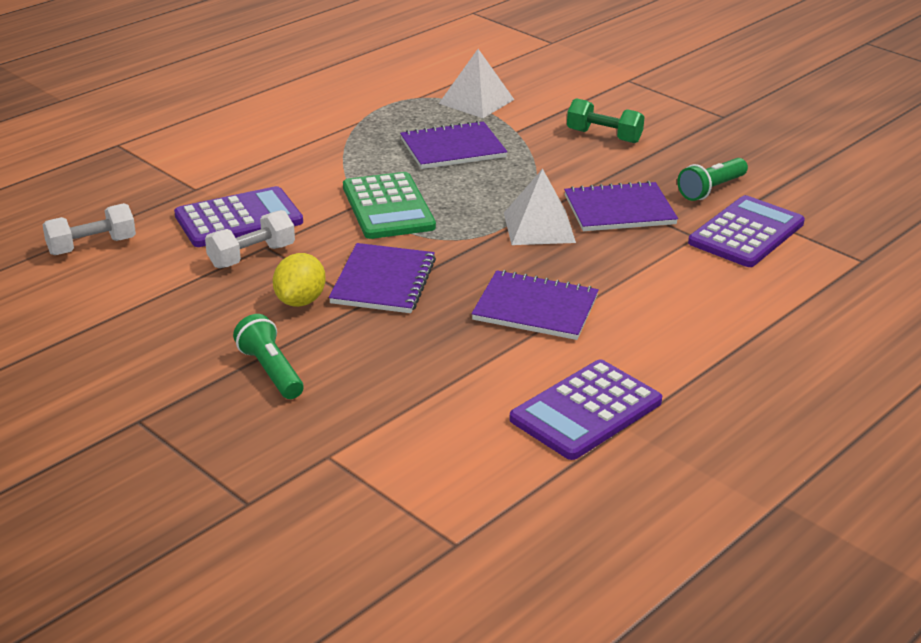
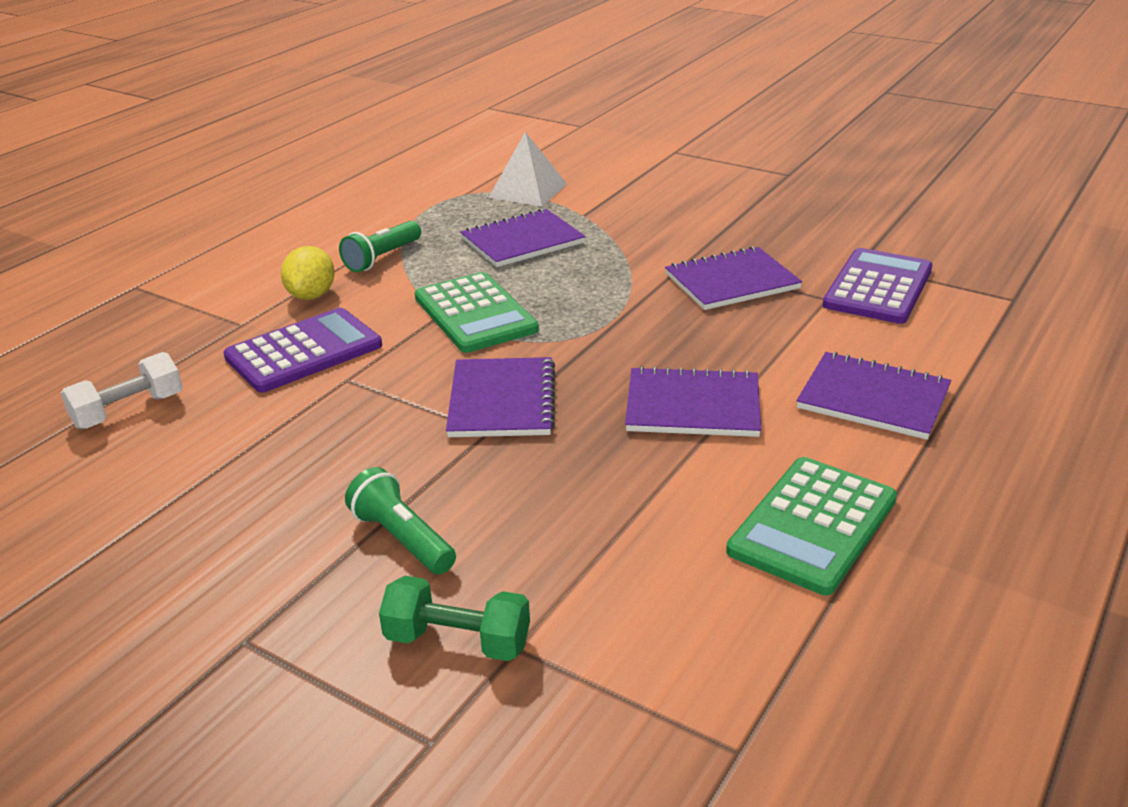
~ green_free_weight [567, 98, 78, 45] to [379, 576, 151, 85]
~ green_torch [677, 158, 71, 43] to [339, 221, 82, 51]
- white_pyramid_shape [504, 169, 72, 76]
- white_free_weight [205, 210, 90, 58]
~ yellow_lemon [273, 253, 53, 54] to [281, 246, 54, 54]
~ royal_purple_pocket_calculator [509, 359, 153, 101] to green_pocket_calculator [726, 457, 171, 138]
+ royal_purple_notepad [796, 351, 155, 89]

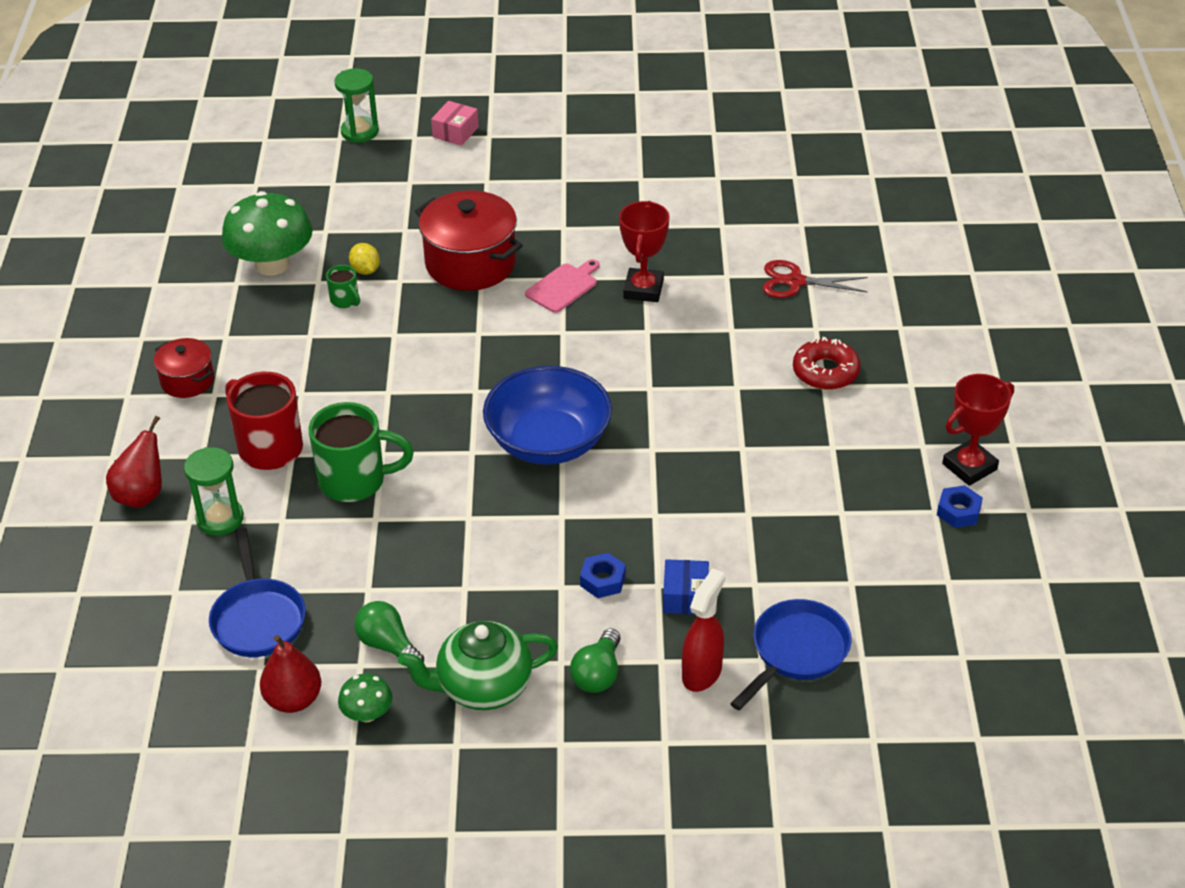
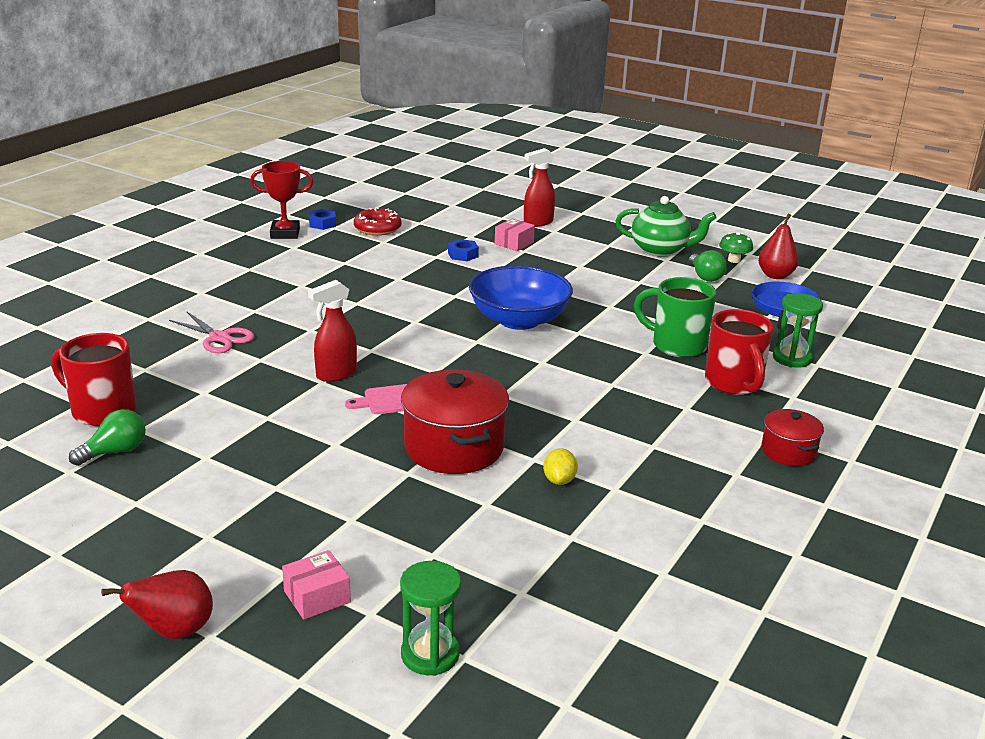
- green_fungus [222, 191, 91, 85]
~ scarlet_award_cup [619, 201, 50, 101] to scarlet_spray_cleaner [308, 280, 49, 102]
~ scarlet_shears [763, 260, 105, 38] to rosy_shears [169, 312, 85, 41]
- green_coffee_mug [326, 265, 34, 43]
~ scarlet_doughnut [793, 337, 68, 53] to [354, 207, 48, 29]
~ scarlet_pear_fruit [106, 416, 56, 92] to [101, 570, 112, 69]
~ royal_blue_nut [580, 553, 46, 45] to [448, 239, 31, 22]
~ royal_blue_box [663, 559, 46, 55] to rosy_box [495, 218, 40, 33]
- royal_blue_frying_pan [730, 599, 122, 112]
~ green_lightbulb [570, 628, 51, 65] to [69, 409, 77, 57]
+ scarlet_coffee_mug [51, 333, 85, 93]

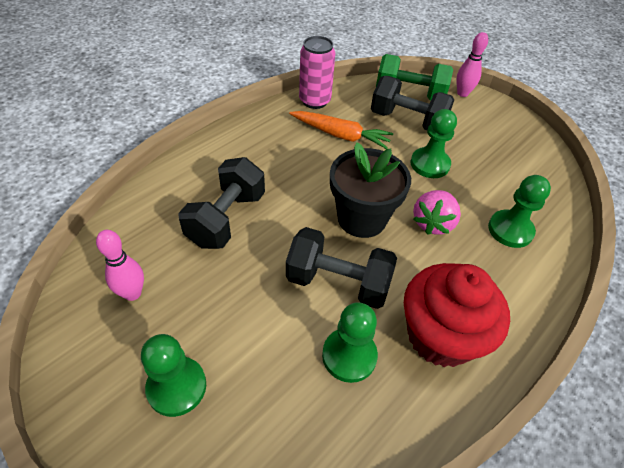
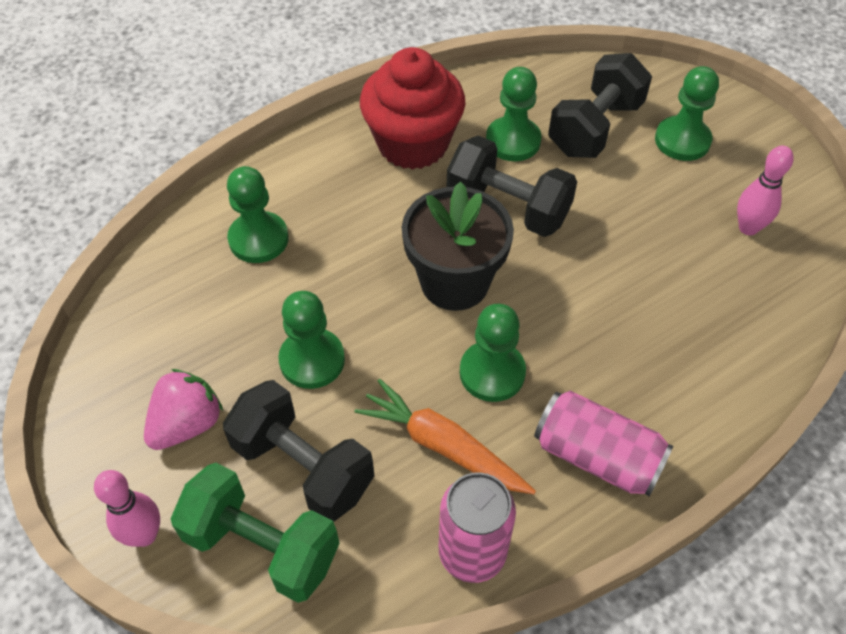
~ jet-black_free_weight [178, 157, 87, 92] to [548, 53, 104, 105]
~ rosy_strawberry [413, 190, 48, 45] to [144, 369, 79, 81]
+ green_game_pawn [460, 304, 66, 98]
+ rosy_soda_can [534, 391, 139, 106]

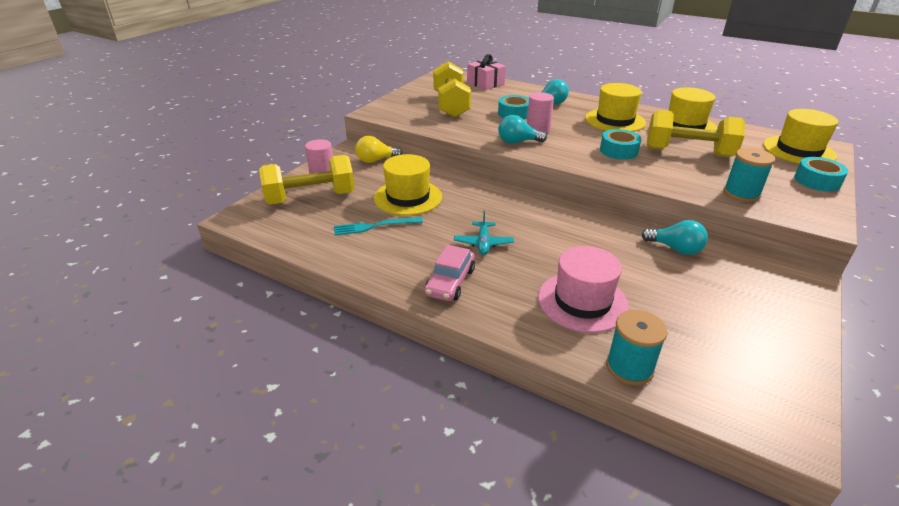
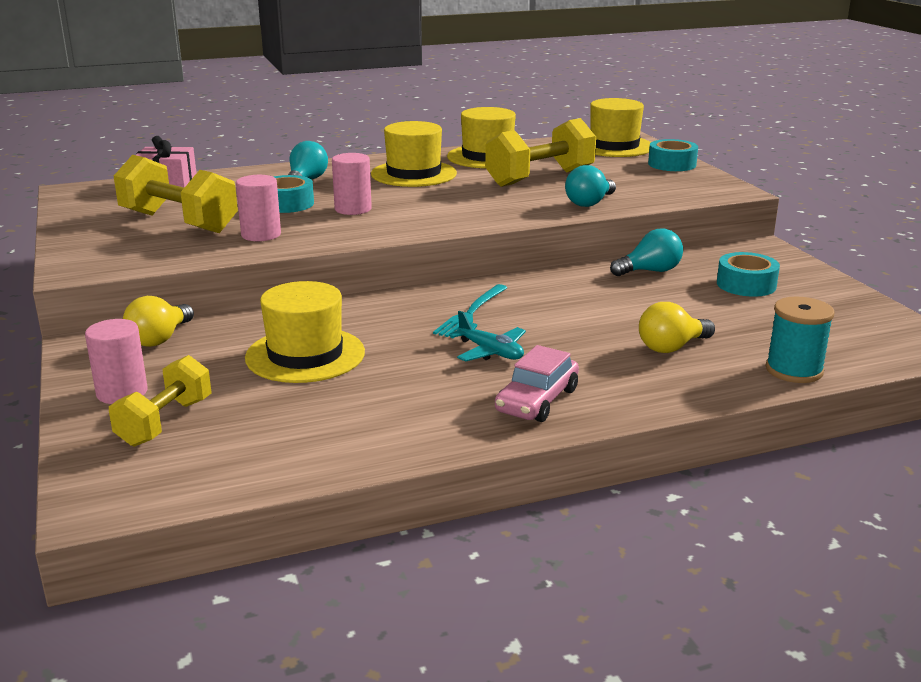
~ aqua_lightbulb [498, 115, 49, 29] to [565, 165, 51, 42]
~ aqua_sticky_tape [600, 129, 41, 31] to [717, 252, 63, 45]
- aqua_spool [723, 148, 52, 54]
~ yellow_free_weight [259, 155, 96, 50] = [109, 355, 103, 92] x0.64
~ aqua_dinner_fork [334, 217, 89, 18] to [433, 284, 74, 54]
~ rosy_car [425, 245, 50, 56] = [495, 345, 84, 77] 60 degrees clockwise
~ rosy_top_hat [538, 246, 91, 87] to yellow_lightbulb [639, 302, 76, 51]
+ rosy_cylinder_shape [236, 175, 45, 66]

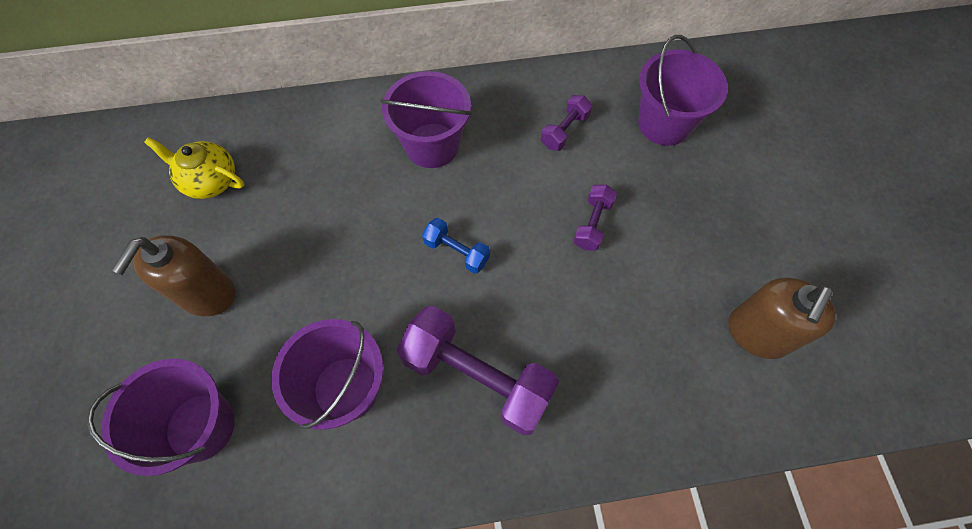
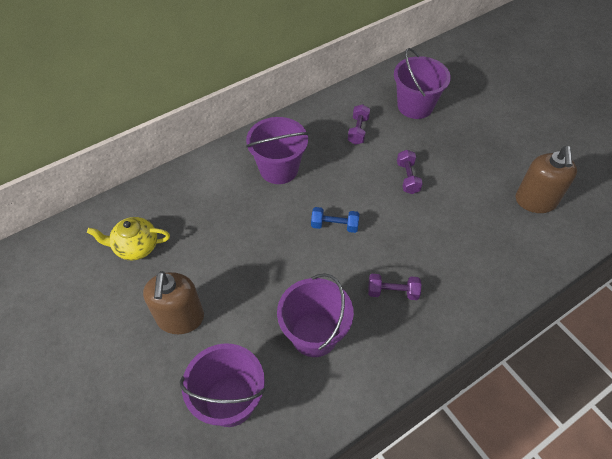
~ royal_purple_free_weight [397, 305, 162, 130] = [368, 274, 53, 26] x0.49

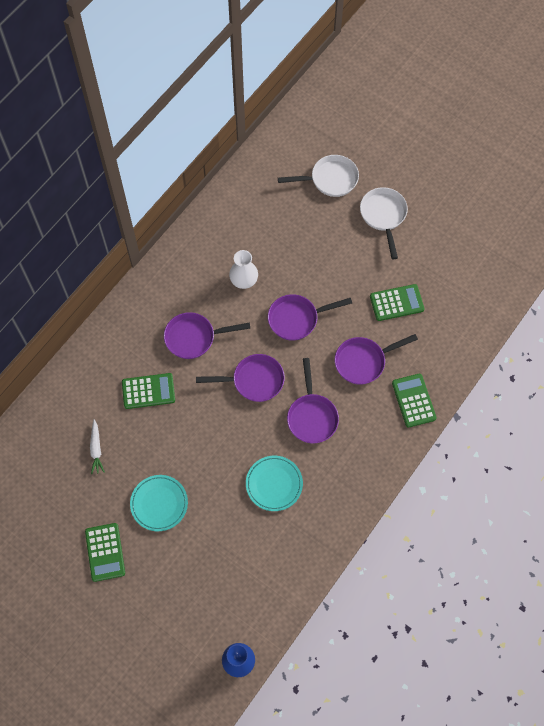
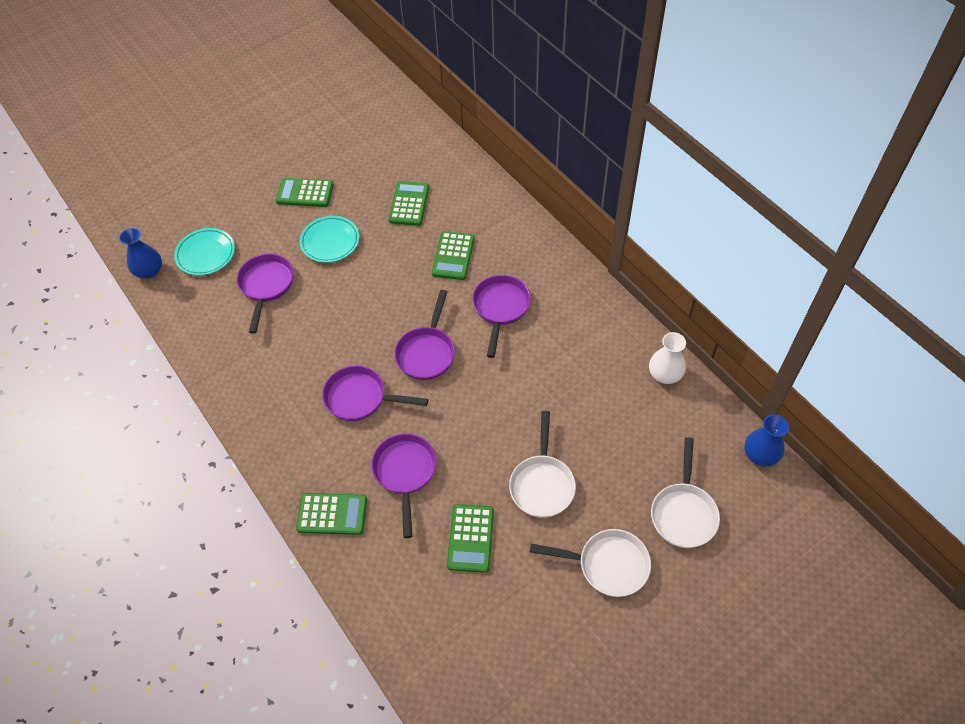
~ white_tall_vase [229, 250, 29, 39] to [649, 332, 37, 52]
~ royal_purple_frying_pan [268, 294, 84, 47] to [237, 254, 57, 80]
~ white_carrot [90, 419, 15, 55] to green_pocket_calculator [389, 181, 40, 45]
~ aqua_dinner_plate [246, 456, 57, 55] to [174, 228, 61, 48]
+ white_frying_pan [509, 411, 67, 107]
+ royal_blue_tall_vase [744, 414, 45, 53]

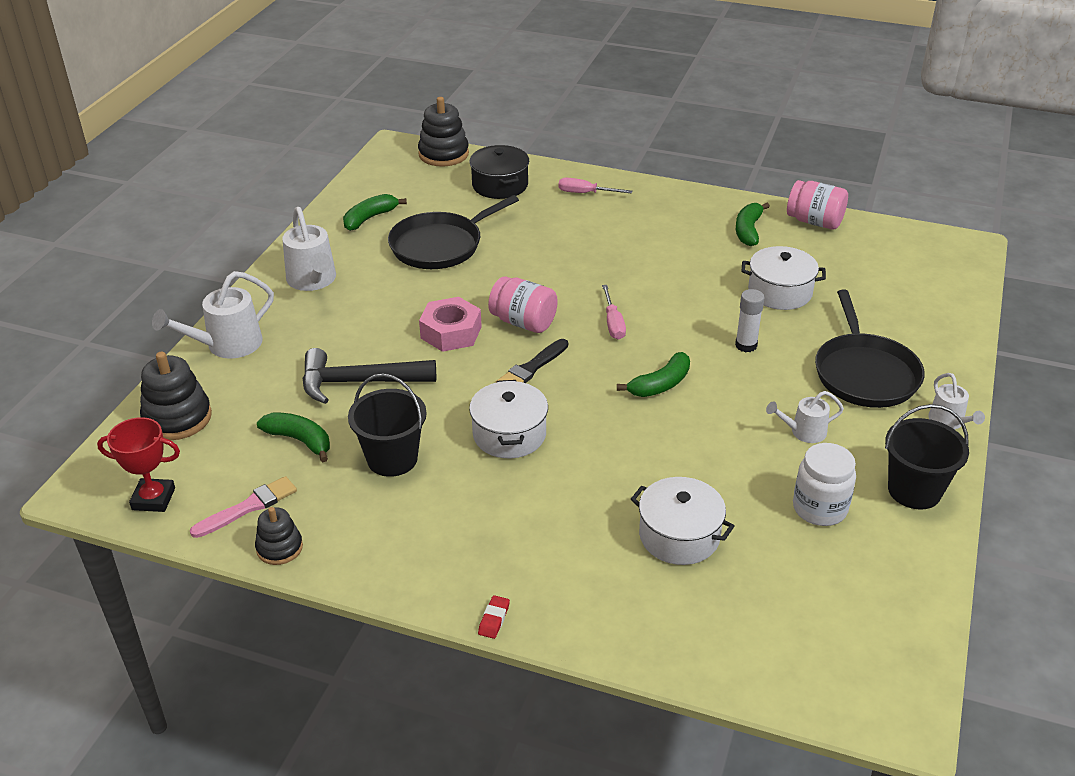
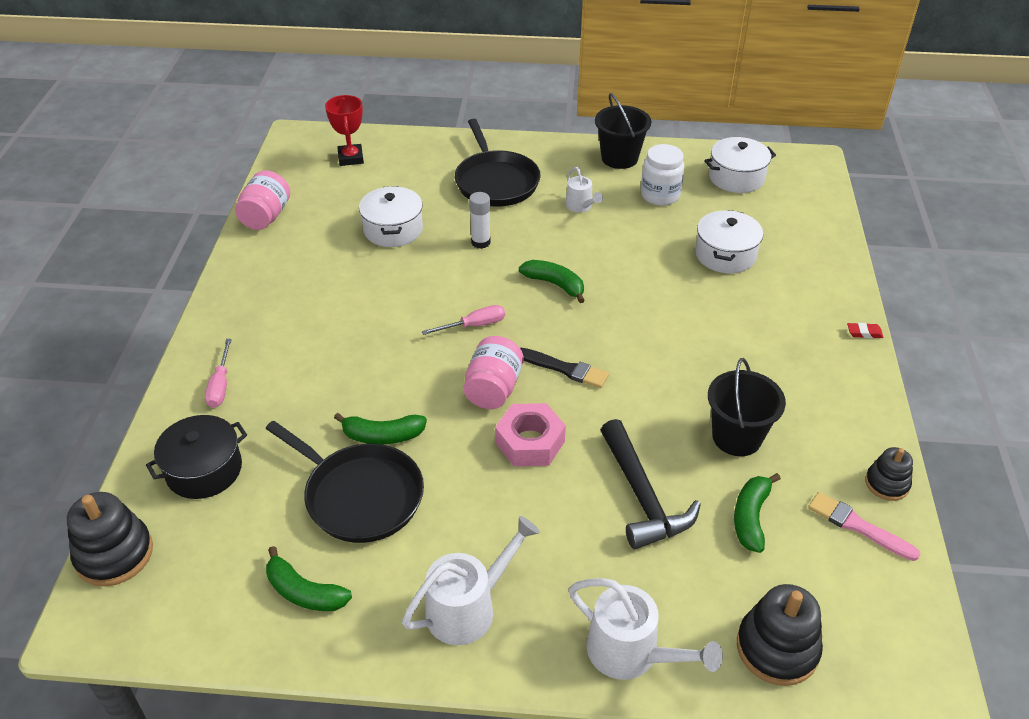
~ green_banana [736, 203, 34, 43] to [334, 413, 93, 31]
~ jet-black_frying_pan [815, 289, 110, 119] = [455, 119, 86, 88] 90 degrees clockwise
- white_watering_pot [928, 373, 57, 56]
~ white_pot [469, 380, 79, 78] to [704, 137, 72, 56]
~ scarlet_award_cup [97, 417, 83, 95] to [325, 95, 39, 71]

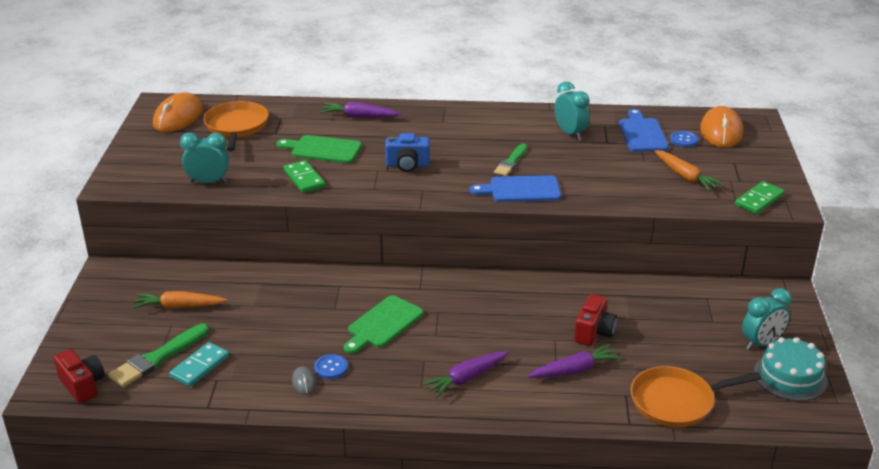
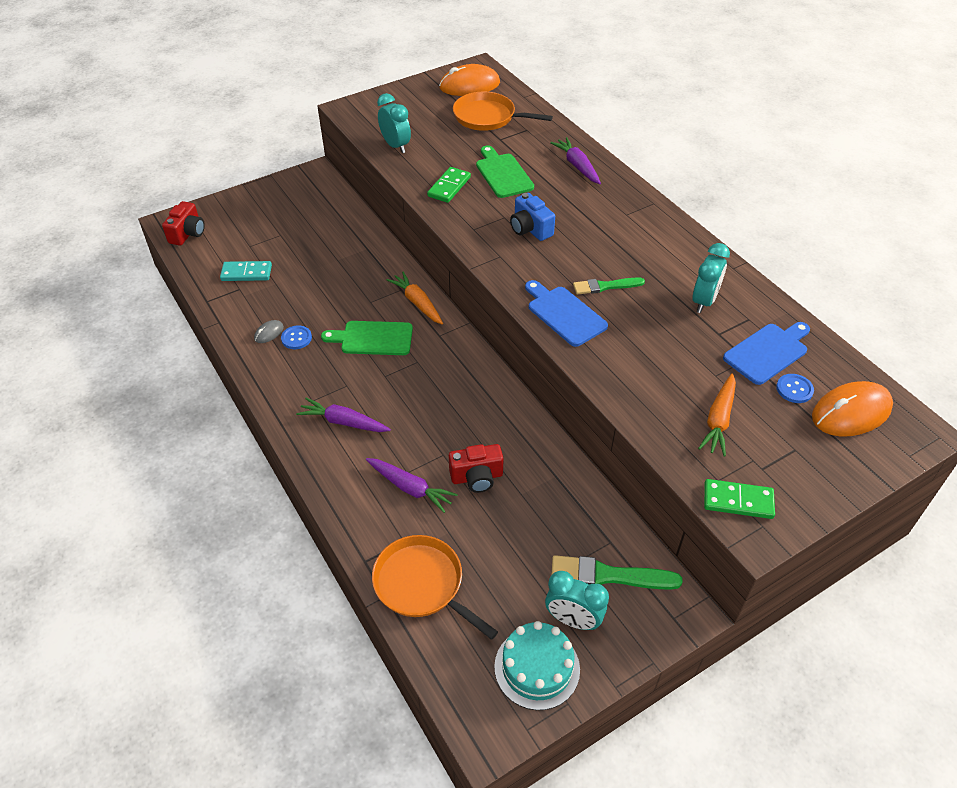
~ orange-coloured_frying_pan [203, 101, 66, 50] = [453, 92, 100, 39] 120 degrees counterclockwise
~ orange-coloured_carrot [132, 291, 95, 18] to [387, 272, 56, 52]
~ green_brush [108, 324, 101, 64] to [551, 555, 131, 35]

